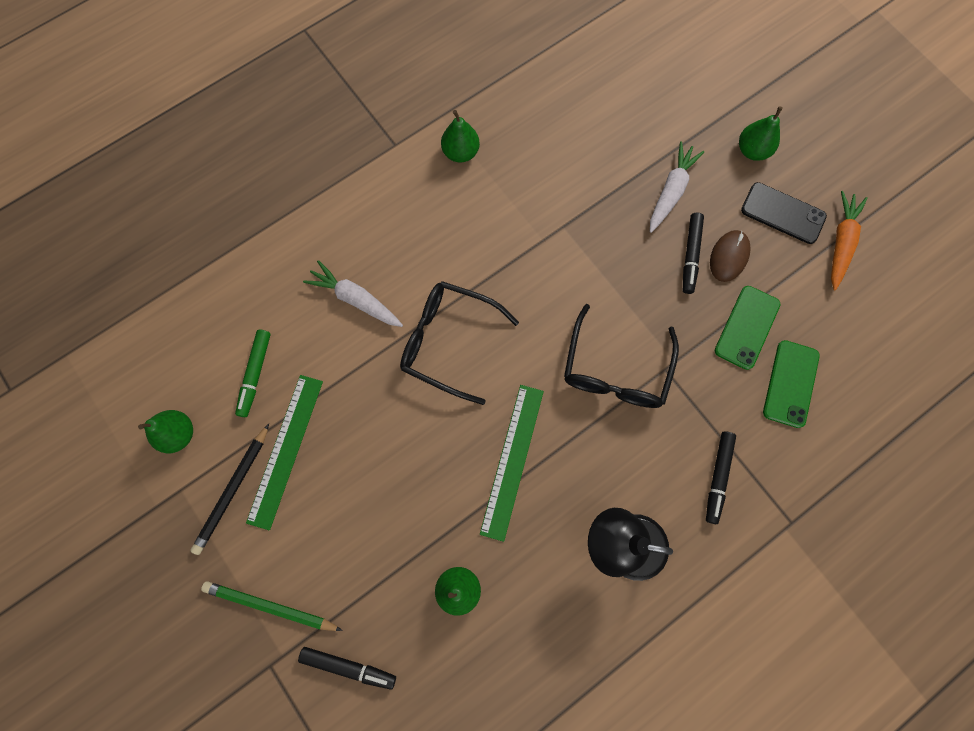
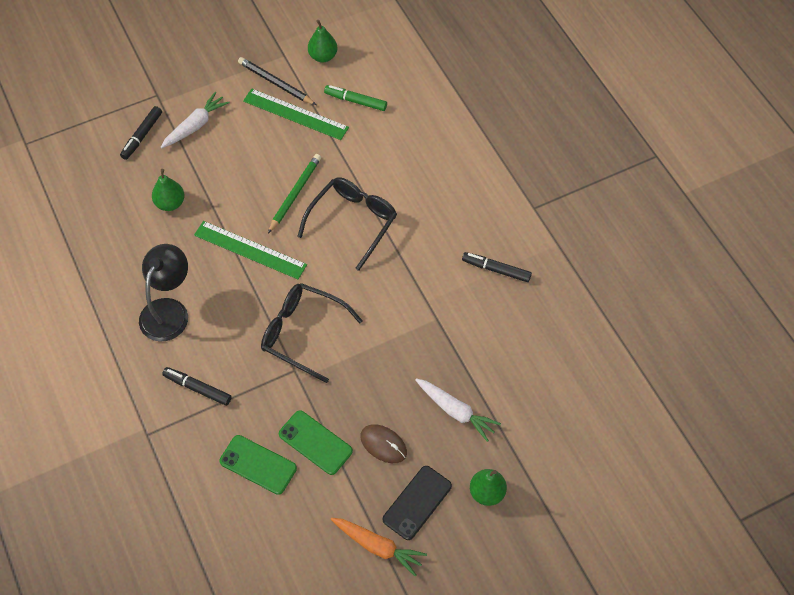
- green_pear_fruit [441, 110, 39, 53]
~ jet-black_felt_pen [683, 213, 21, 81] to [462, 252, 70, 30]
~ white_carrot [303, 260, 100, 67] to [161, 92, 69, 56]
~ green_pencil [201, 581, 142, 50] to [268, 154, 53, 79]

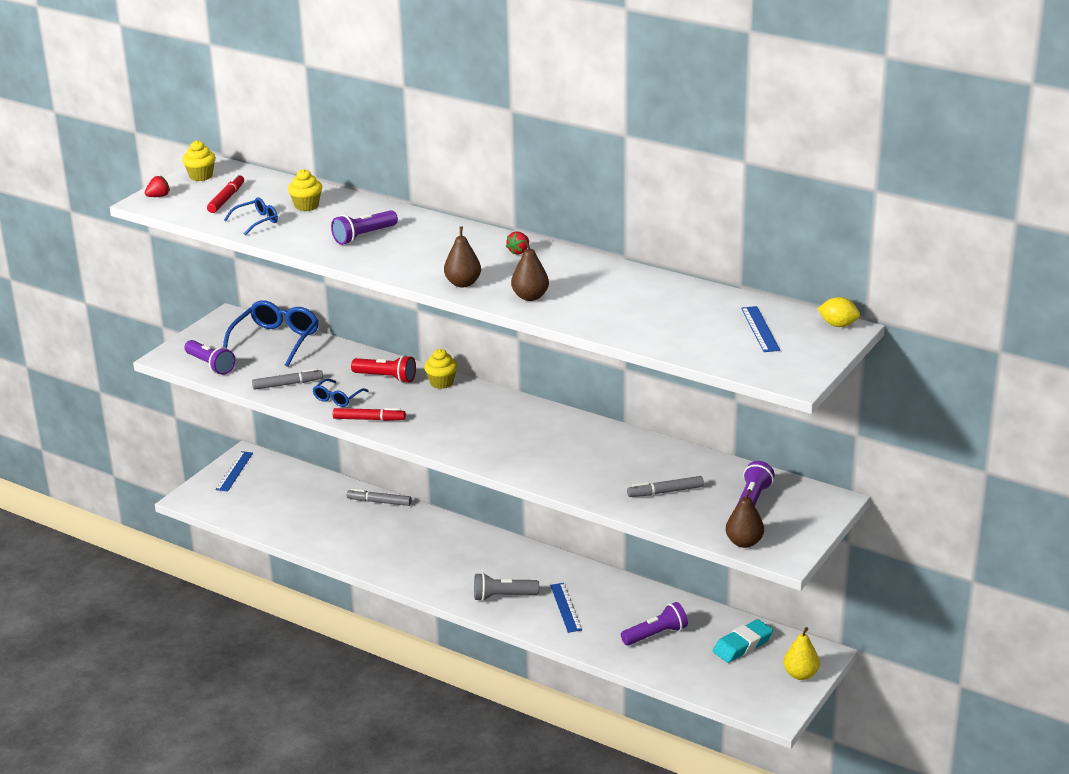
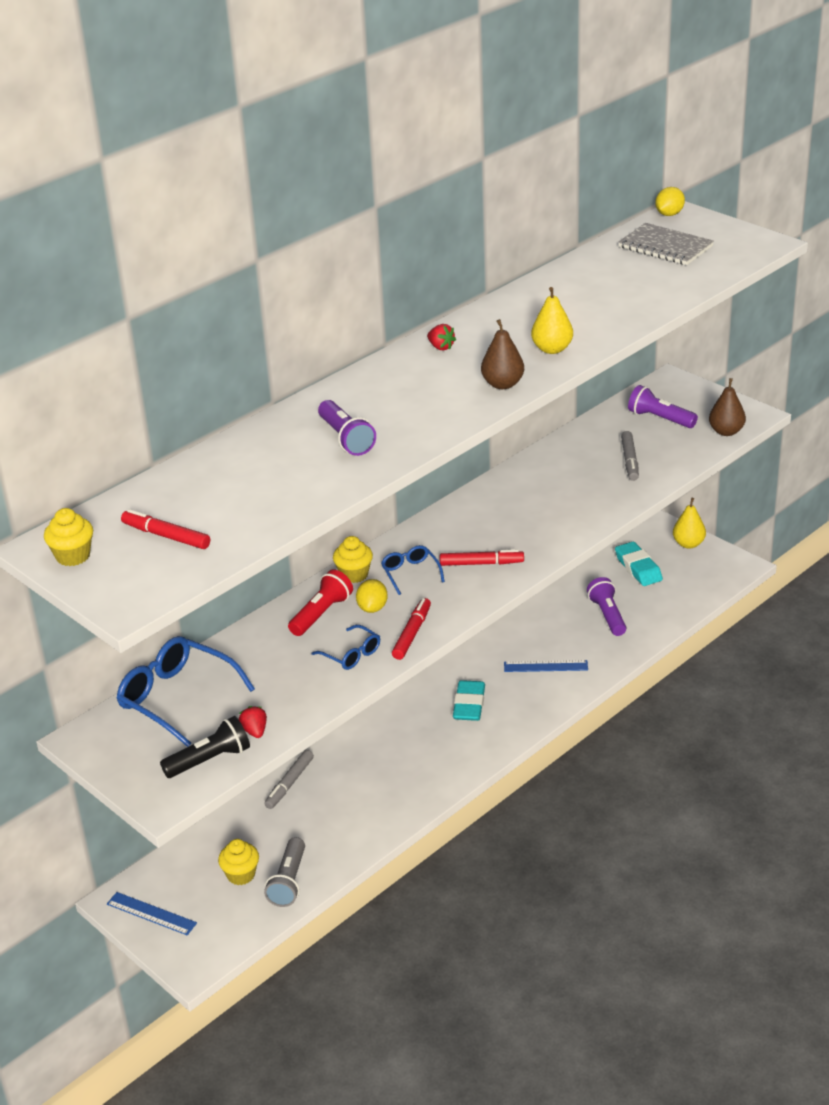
~ yellow_cupcake [288, 169, 34, 42] to [218, 839, 41, 46]
~ scarlet_strawberry [145, 176, 25, 21] to [239, 706, 28, 32]
~ royal_blue_eyeglasses [224, 197, 54, 38] to [381, 545, 64, 50]
~ russet_pear_fruit [511, 240, 38, 61] to yellow_pear_fruit [531, 287, 42, 67]
~ royal_blue_ruler [741, 306, 39, 46] to grey_notepad [618, 223, 96, 42]
~ royal_purple_torch [184, 340, 51, 35] to jet-black_torch [160, 716, 90, 62]
- grey_felt_pen [252, 368, 71, 22]
~ grey_torch [474, 573, 65, 28] to [264, 837, 41, 70]
+ scarlet_felt_pen [440, 549, 84, 17]
+ yellow_lemon [356, 579, 32, 34]
+ aqua_eraser [453, 680, 32, 41]

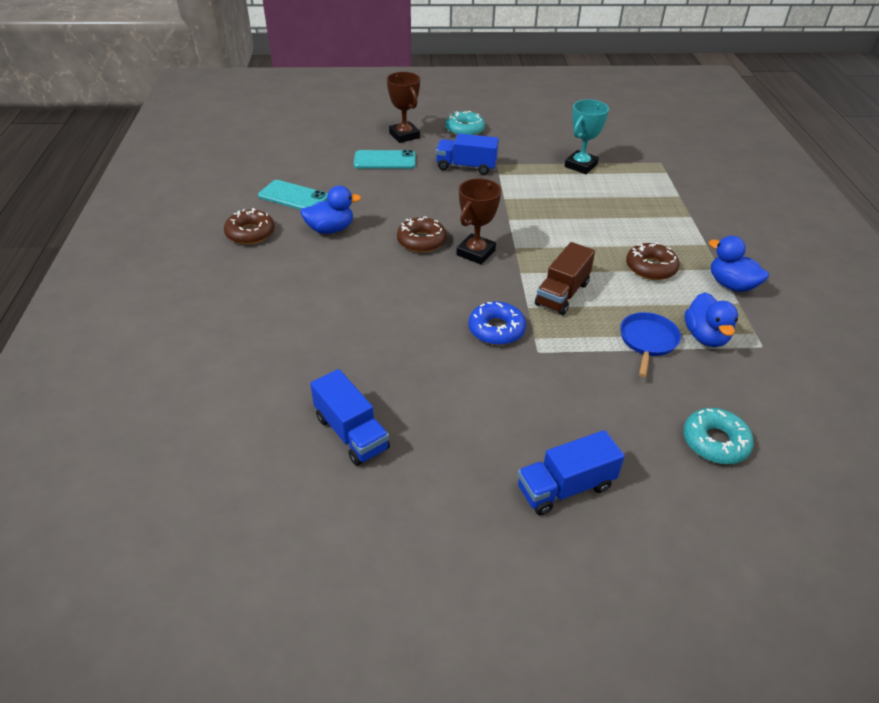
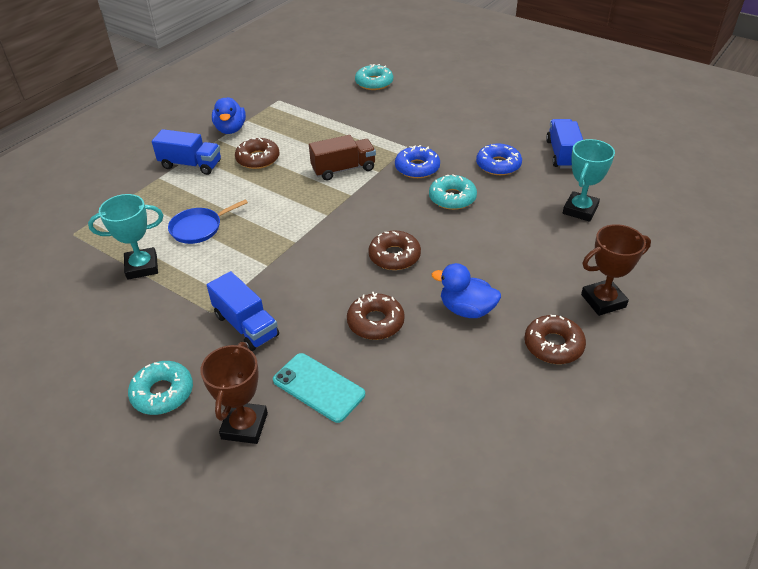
~ russet_award_cup [456, 178, 45, 87] to [581, 224, 70, 92]
- aqua_smartphone [258, 180, 70, 30]
- royal_blue_duck [685, 292, 53, 55]
~ royal_blue_frying_pan [620, 312, 61, 65] to [168, 199, 80, 45]
~ royal_blue_truck [518, 430, 107, 85] to [152, 129, 69, 46]
+ aqua_award_cup [563, 139, 52, 83]
+ royal_blue_doughnut [476, 143, 46, 32]
+ aqua_doughnut [429, 175, 48, 35]
+ russet_doughnut [347, 292, 58, 48]

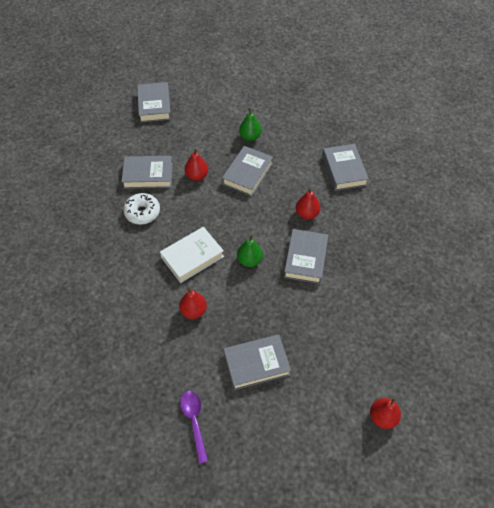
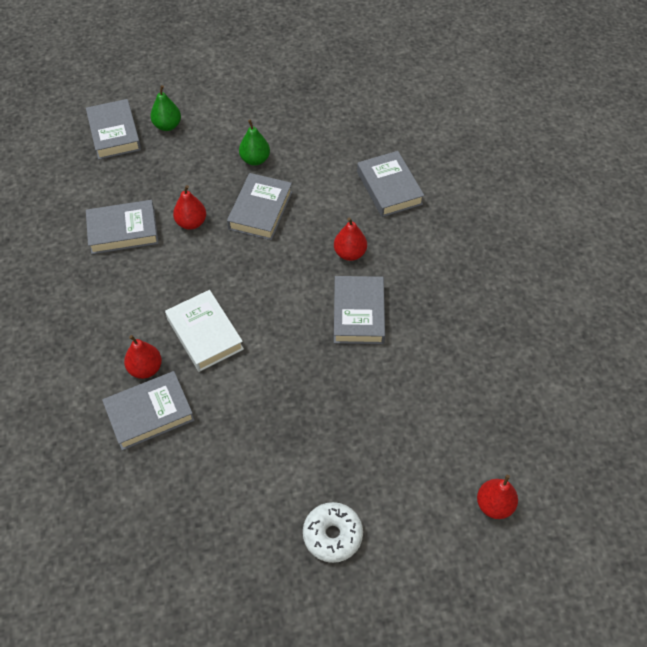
~ white_doughnut [123, 193, 37, 32] to [303, 502, 60, 61]
~ white_hardcover [160, 227, 64, 56] = [165, 290, 79, 82] 75 degrees counterclockwise
~ green_pear_fruit [237, 235, 26, 32] to [150, 85, 31, 46]
~ scarlet_pear_fruit [179, 287, 28, 32] to [124, 335, 38, 44]
~ grey_hardcover [224, 334, 67, 56] to [102, 371, 93, 79]
- royal_purple_tablespoon [180, 391, 28, 73]

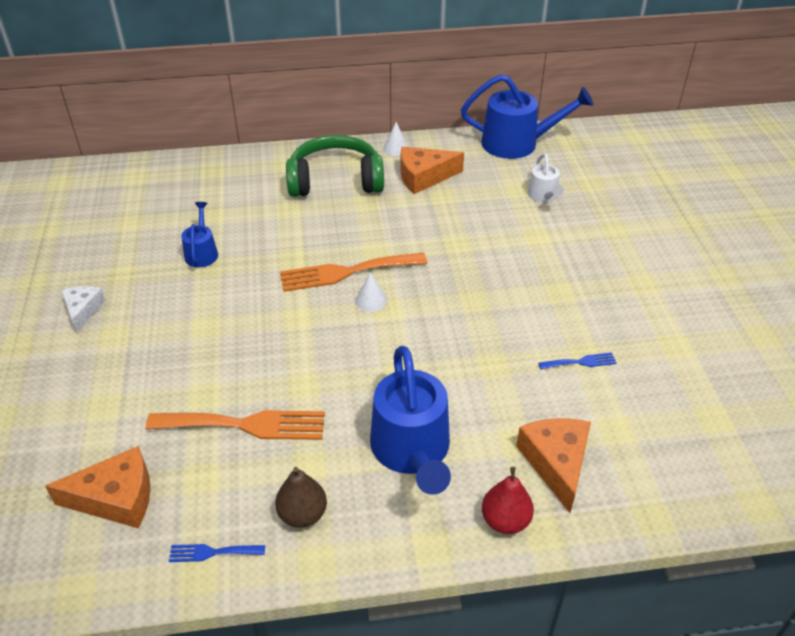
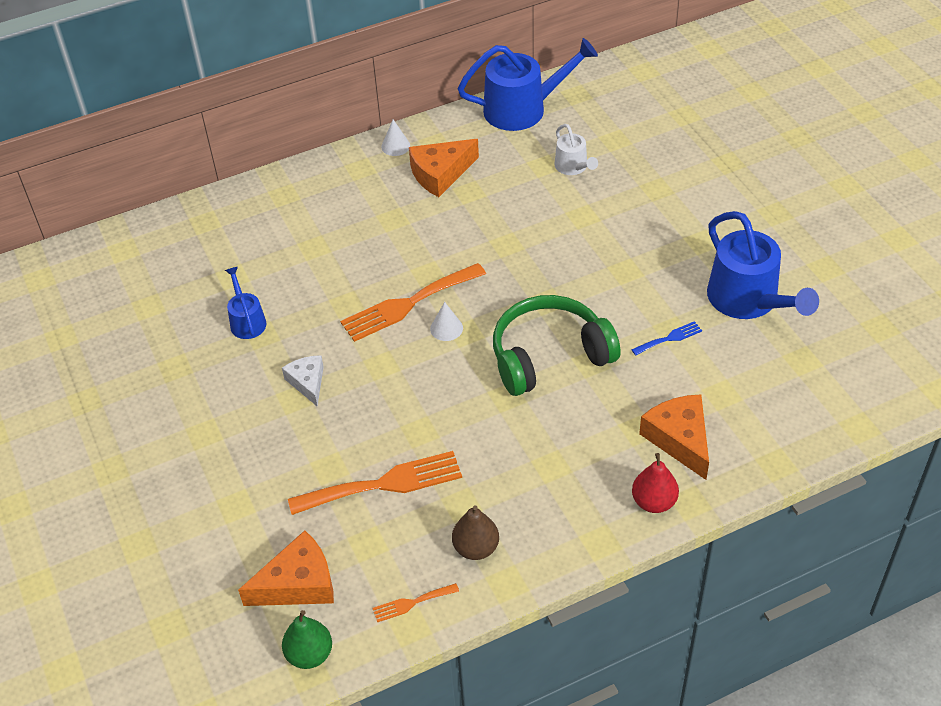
~ green_over-ear_headphones [286, 135, 98, 62] to [493, 295, 128, 101]
~ white_piece_of_cheese [62, 286, 44, 47] to [282, 355, 41, 52]
~ royal_blue_watering_pot [370, 346, 81, 149] to [707, 211, 112, 108]
~ royal_blue_dinner_fork [169, 544, 96, 18] to orange-coloured_dinner_fork [373, 583, 86, 39]
+ green_pear_fruit [282, 610, 50, 59]

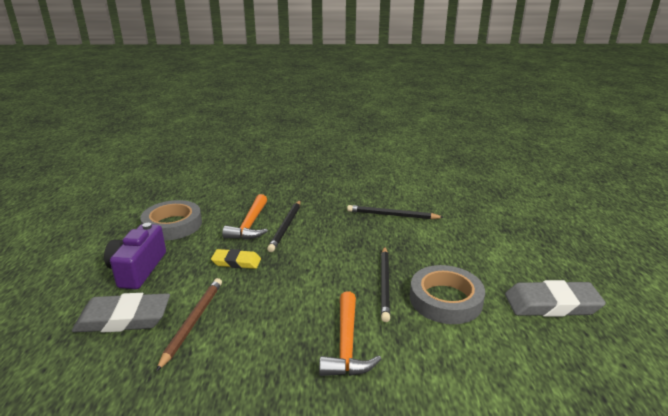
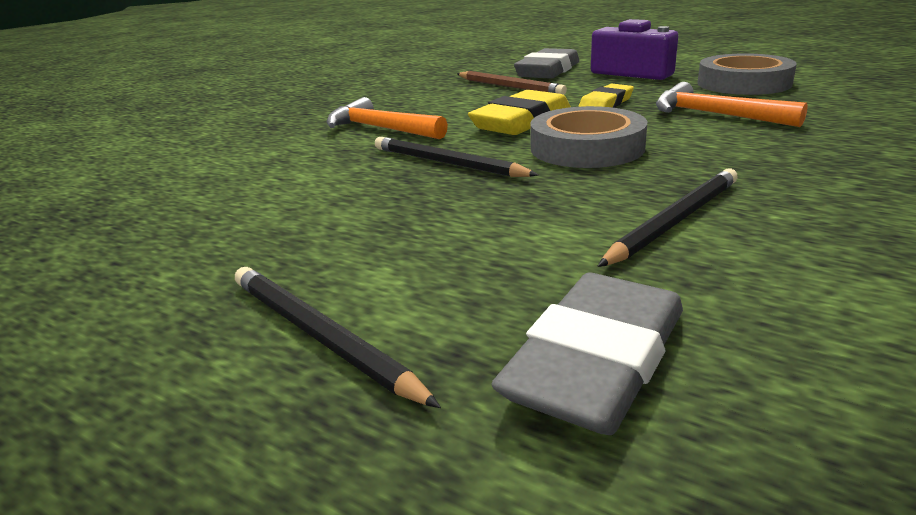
~ jet-black_pencil [267, 200, 34, 52] to [235, 267, 206, 141]
~ grey_sticky_tape [410, 265, 75, 59] to [530, 106, 117, 62]
~ grey_eraser [505, 280, 101, 37] to [491, 272, 192, 163]
+ yellow_eraser [468, 90, 103, 45]

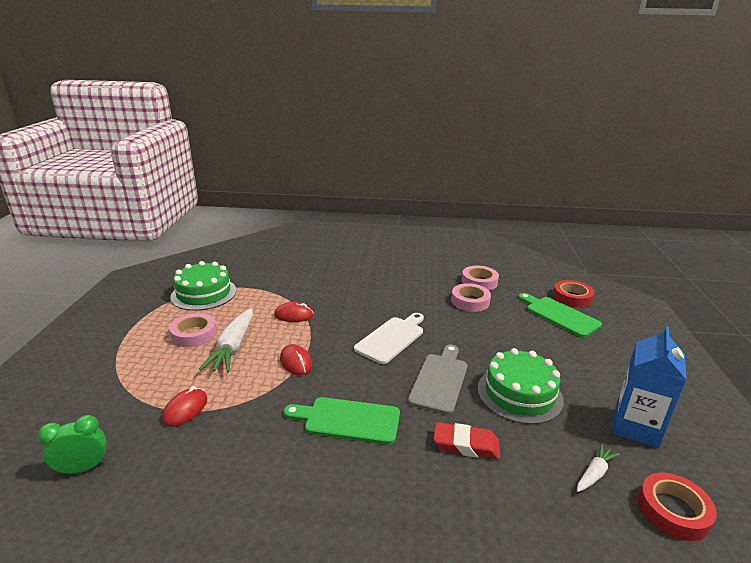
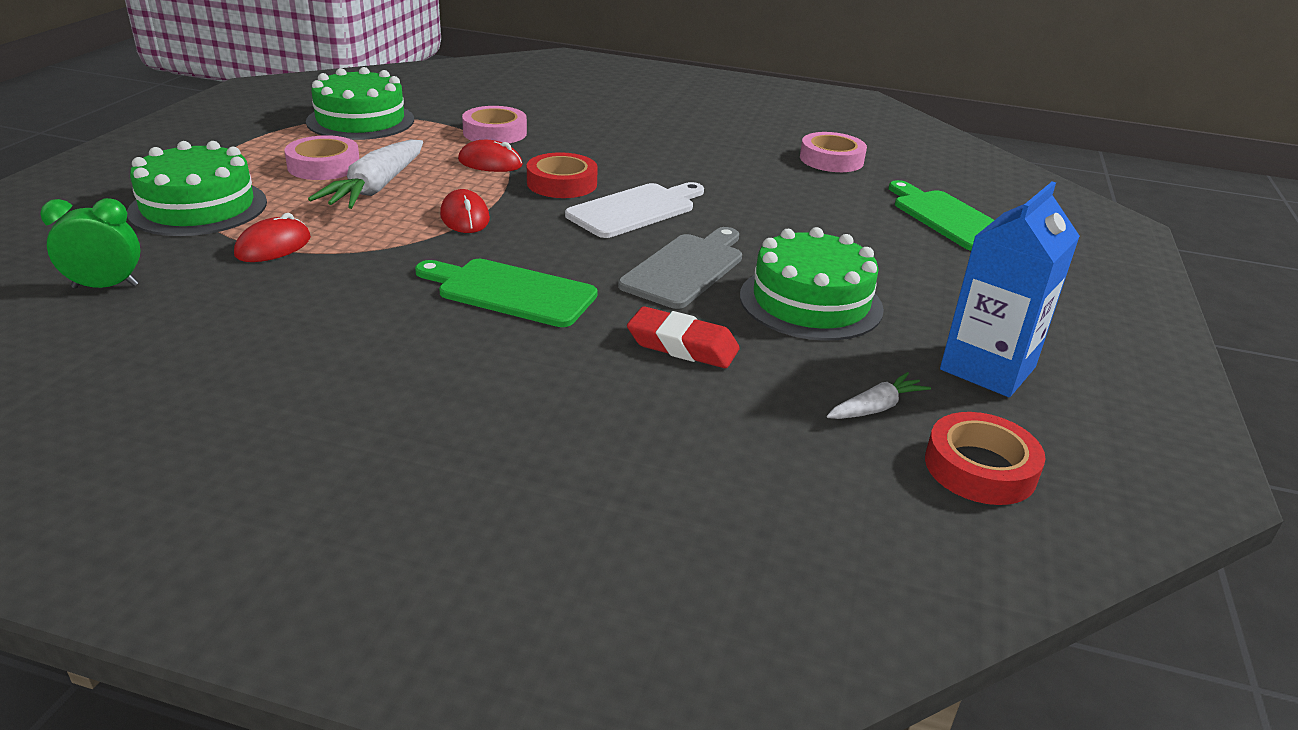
~ scarlet_sticky_tape [553, 280, 41, 28] to [527, 152, 71, 46]
~ rosy_sticky_tape [451, 283, 40, 29] to [462, 106, 65, 37]
+ green_gateau [127, 141, 140, 95]

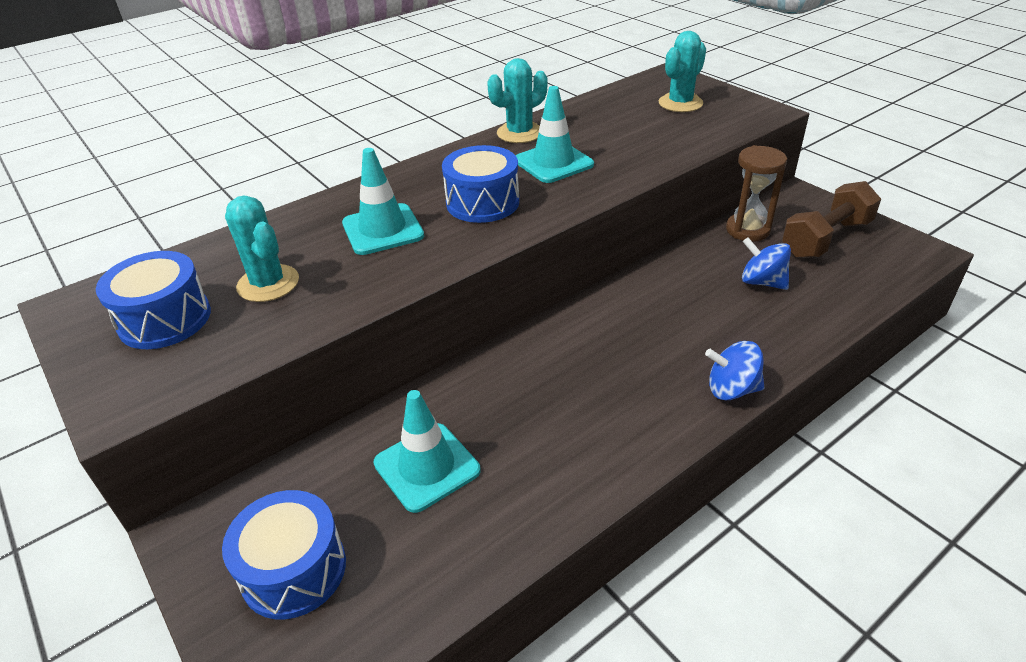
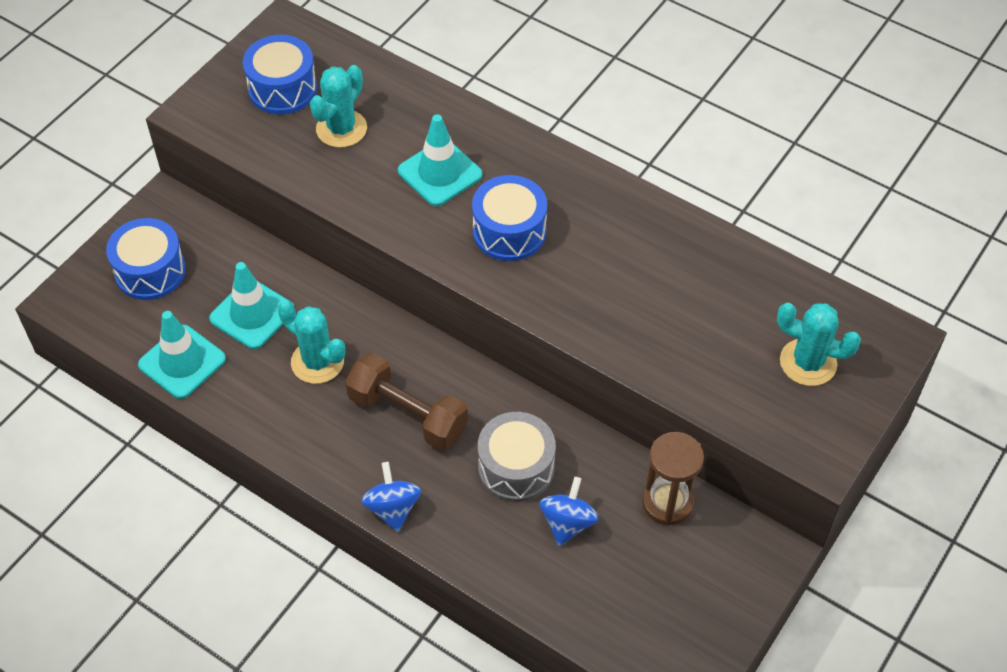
~ aqua_prickly_plant [487, 58, 60, 85] to [278, 301, 67, 83]
~ aqua_safety_cone [516, 86, 78, 97] to [138, 311, 88, 88]
~ russet_free_weight [782, 181, 99, 77] to [345, 353, 123, 97]
+ grey_drum [478, 412, 78, 90]

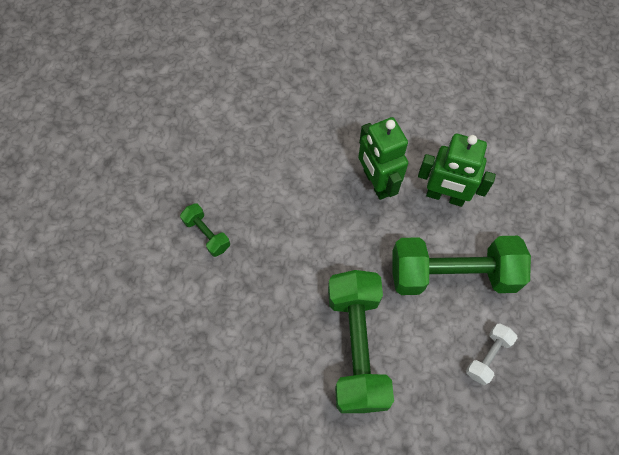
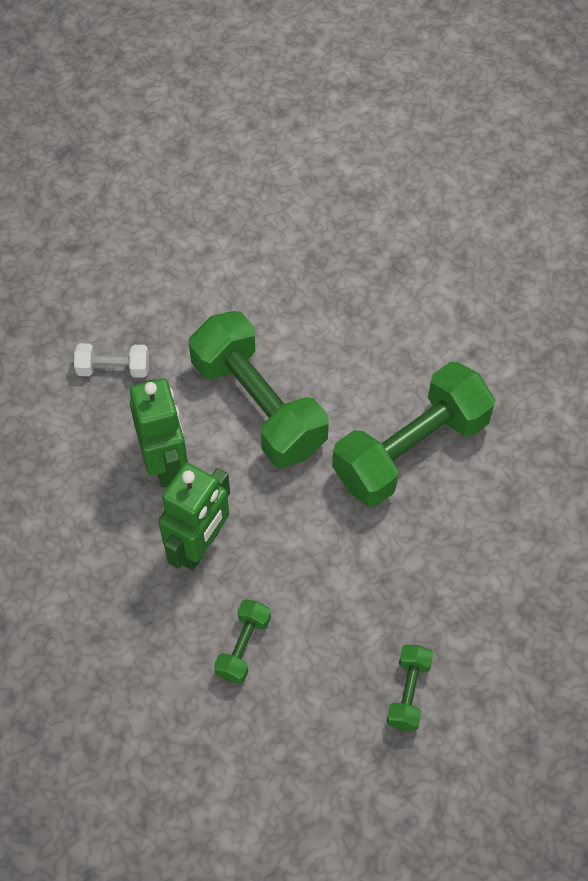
~ white_free_weight [466, 323, 52, 62] to [74, 343, 75, 35]
+ green_free_weight [214, 599, 57, 85]

